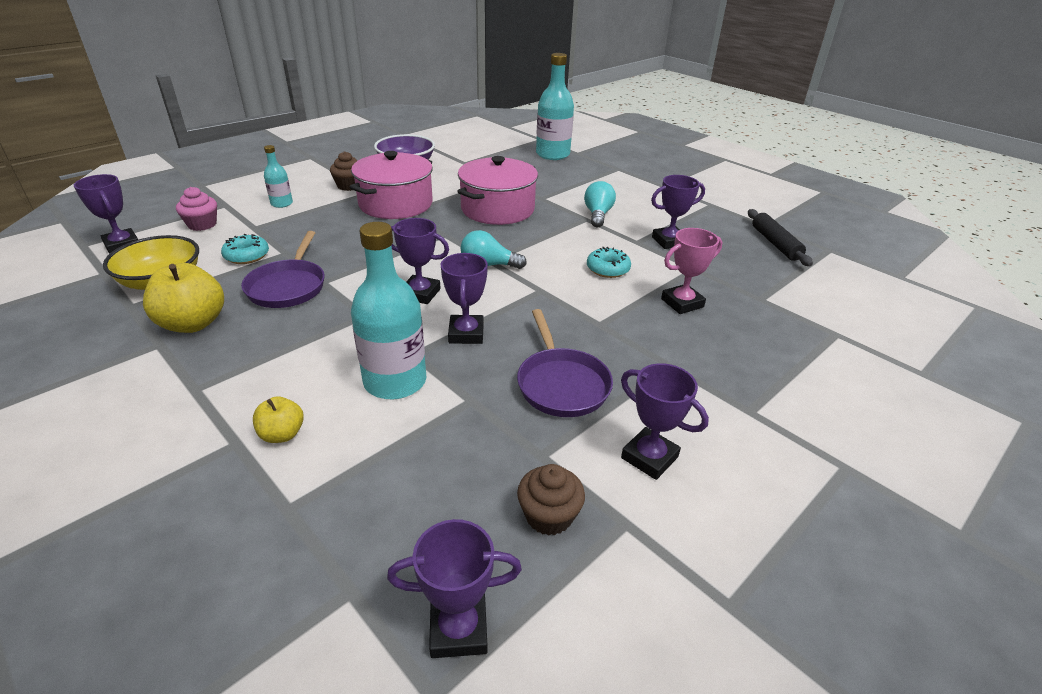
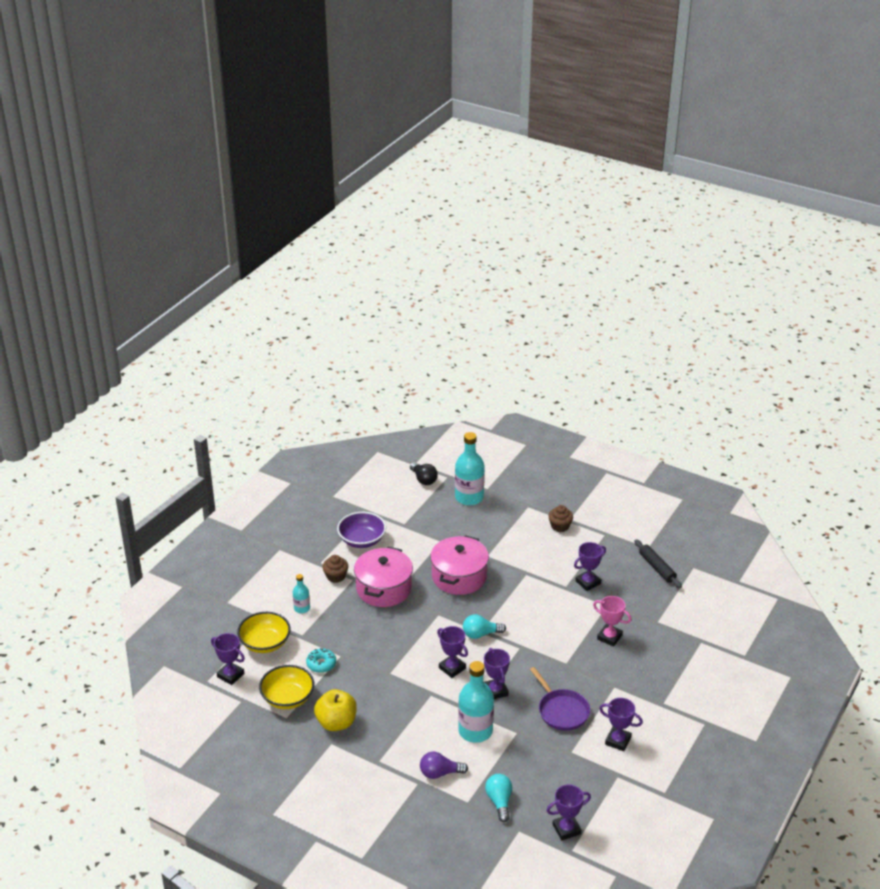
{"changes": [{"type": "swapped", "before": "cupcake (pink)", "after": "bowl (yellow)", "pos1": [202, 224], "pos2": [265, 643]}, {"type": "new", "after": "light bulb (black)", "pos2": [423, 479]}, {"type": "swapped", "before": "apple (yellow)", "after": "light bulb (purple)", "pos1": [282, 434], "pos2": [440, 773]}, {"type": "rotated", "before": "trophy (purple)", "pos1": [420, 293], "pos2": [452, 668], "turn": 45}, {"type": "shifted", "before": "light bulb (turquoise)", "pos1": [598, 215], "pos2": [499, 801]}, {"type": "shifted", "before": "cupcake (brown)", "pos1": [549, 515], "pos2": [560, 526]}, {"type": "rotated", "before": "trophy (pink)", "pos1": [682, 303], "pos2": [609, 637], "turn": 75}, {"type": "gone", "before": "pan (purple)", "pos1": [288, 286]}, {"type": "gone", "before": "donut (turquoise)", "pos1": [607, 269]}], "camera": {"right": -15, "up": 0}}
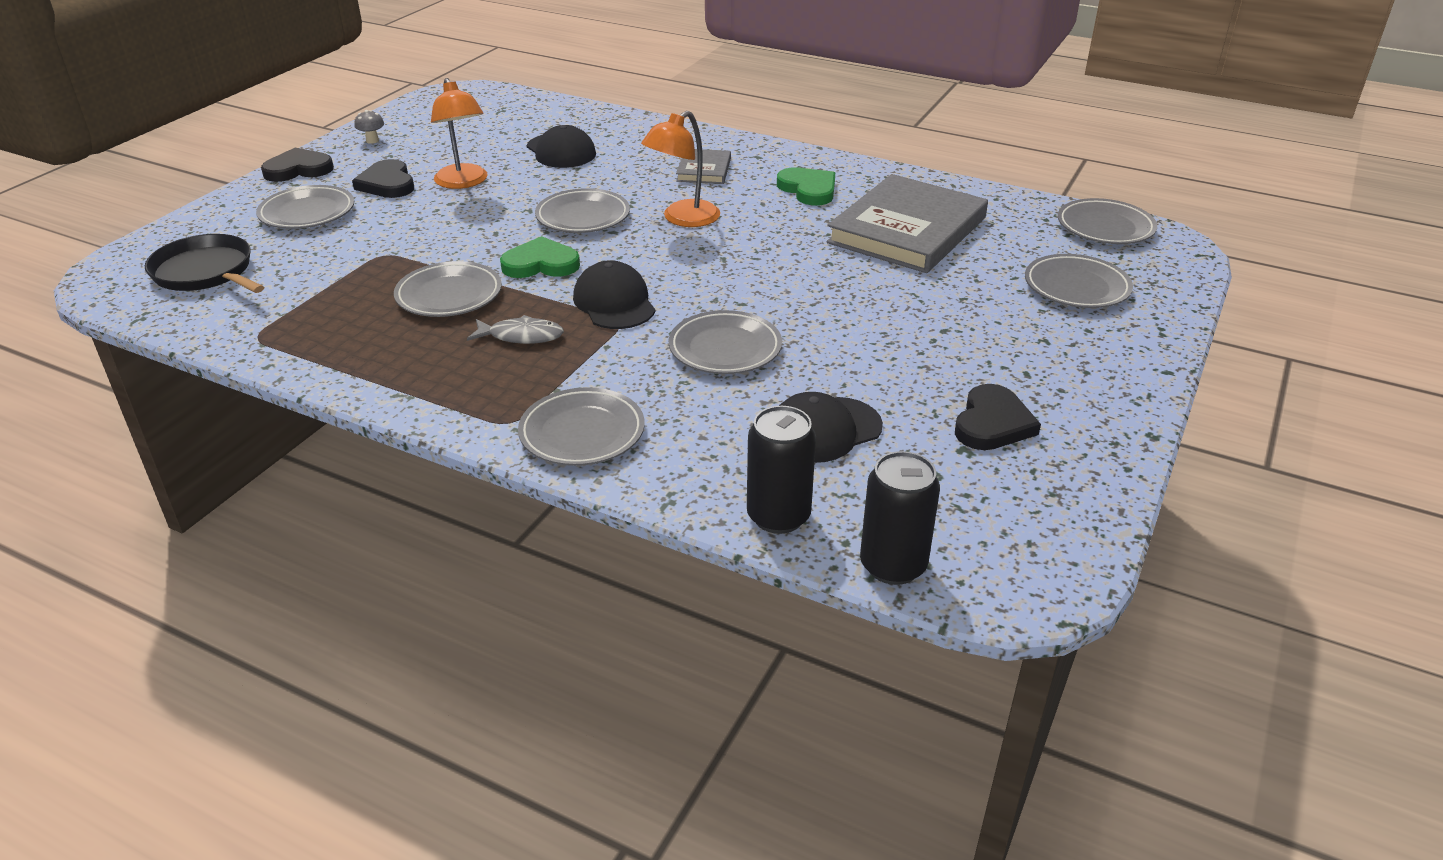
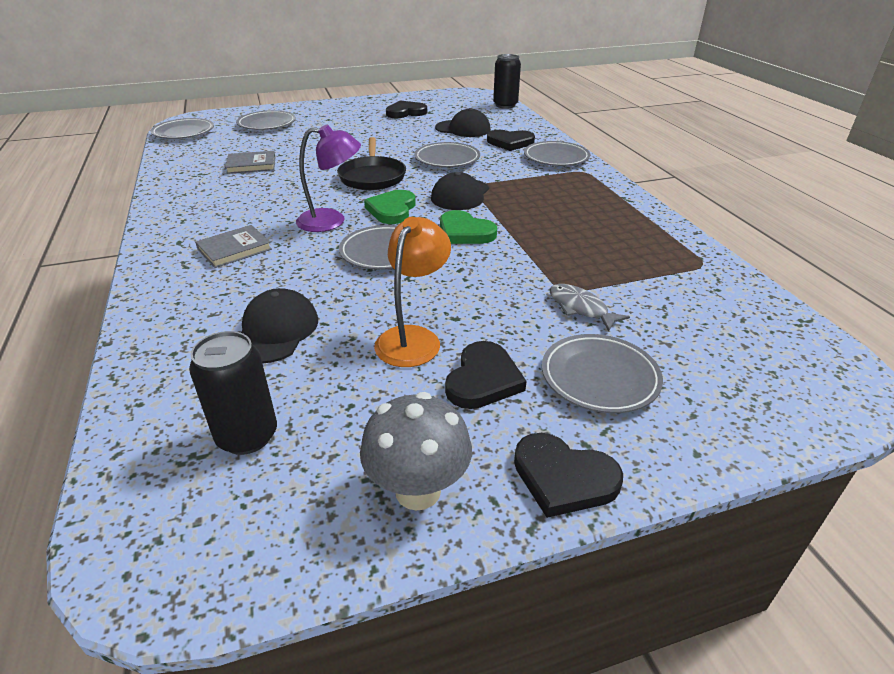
{"changes": [{"type": "shifted", "before": "can (black)", "pos1": [778, 516], "pos2": [247, 436]}, {"type": "scaled", "before": "book (grey)", "pos1": [907, 230], "pos2": [251, 165], "scale": 0.48}, {"type": "repainted", "before": "lamp (orange)", "after": "lamp (purple)", "pos1": [683, 219], "pos2": [331, 221]}, {"type": "shifted", "before": "pan (black)", "pos1": [206, 272], "pos2": [372, 177]}, {"type": "scaled", "before": "mushroom (grey)", "pos1": [372, 141], "pos2": [418, 491], "scale": 2.12}, {"type": "shifted", "before": "heart (green)", "pos1": [808, 189], "pos2": [392, 210]}, {"type": "new", "after": "heart (black)", "pos2": [510, 142]}, {"type": "shifted", "before": "fish (grey)", "pos1": [521, 336], "pos2": [580, 308]}, {"type": "gone", "before": "plate (grey)", "pos1": [449, 295]}], "camera": {"right": -135, "up": 0}}
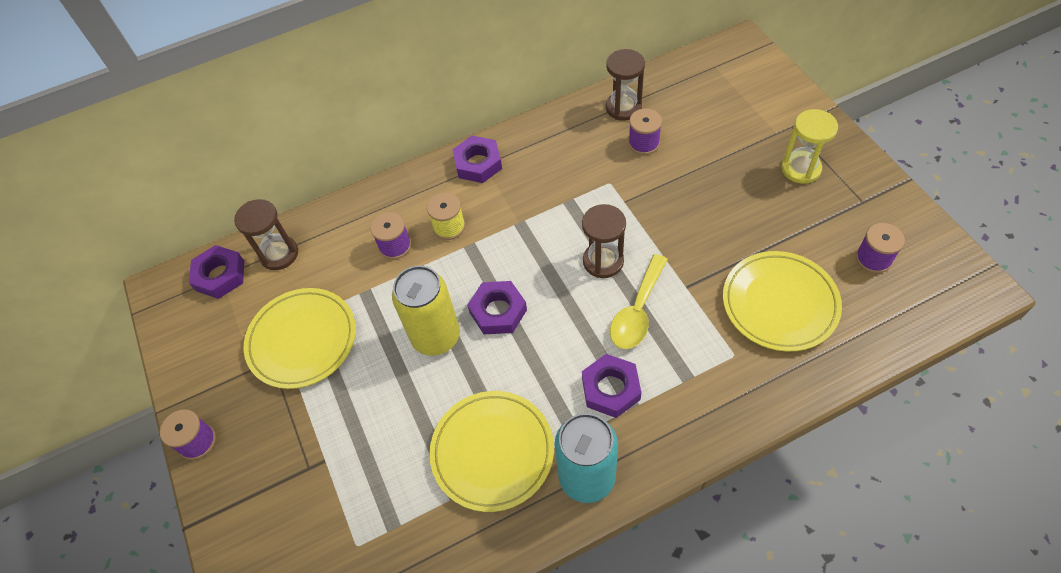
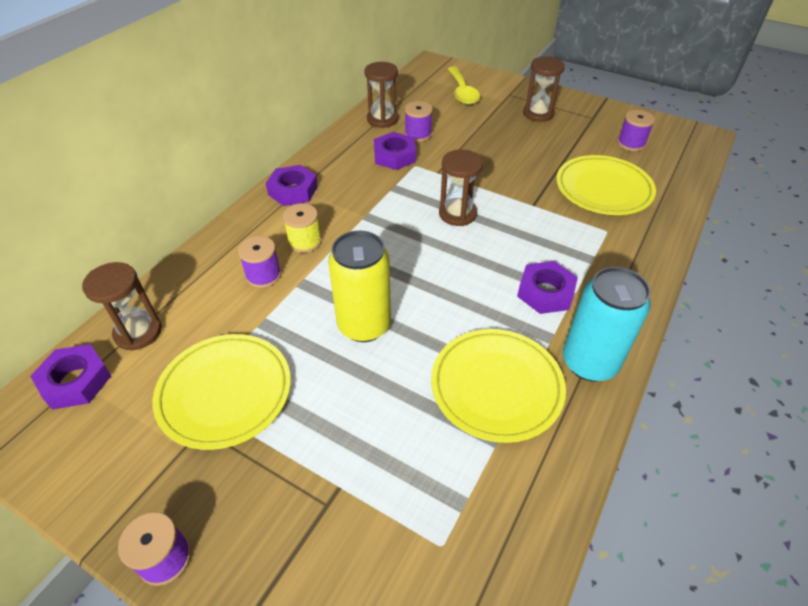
{"changes": [{"type": "shifted", "before": "nut (purple)", "pos1": [498, 311], "pos2": [394, 156]}, {"type": "shifted", "before": "spoon (yellow)", "pos1": [637, 311], "pos2": [462, 92]}, {"type": "repainted", "before": "hourglass (yellow)", "after": "hourglass (brown)", "pos1": [800, 169], "pos2": [538, 114]}], "camera": {"right": -40, "up": -10}}
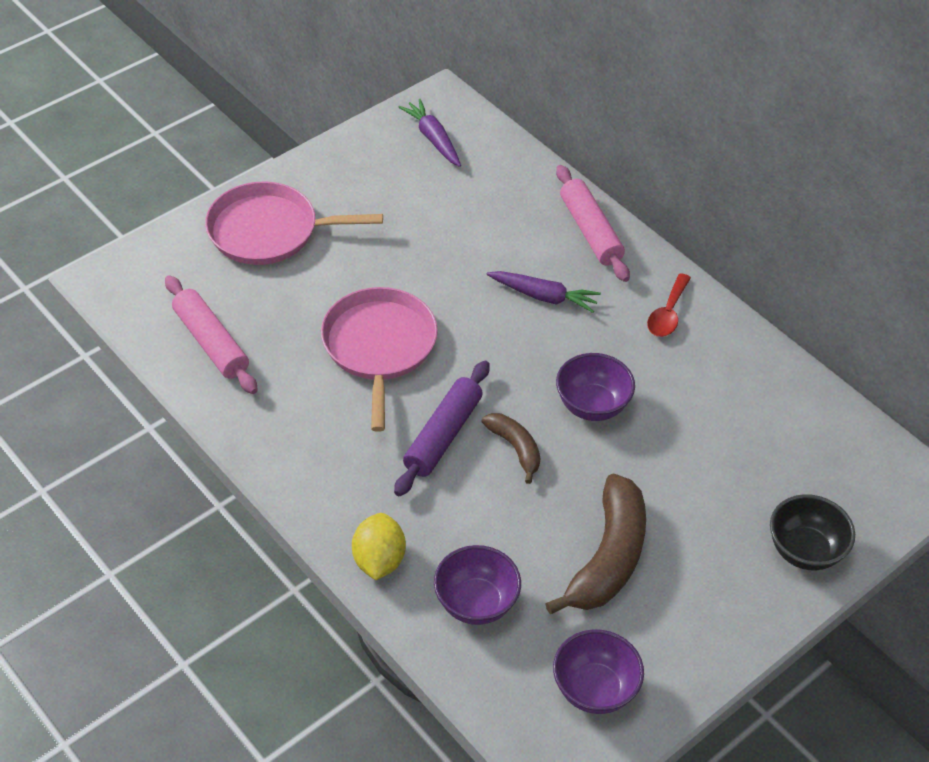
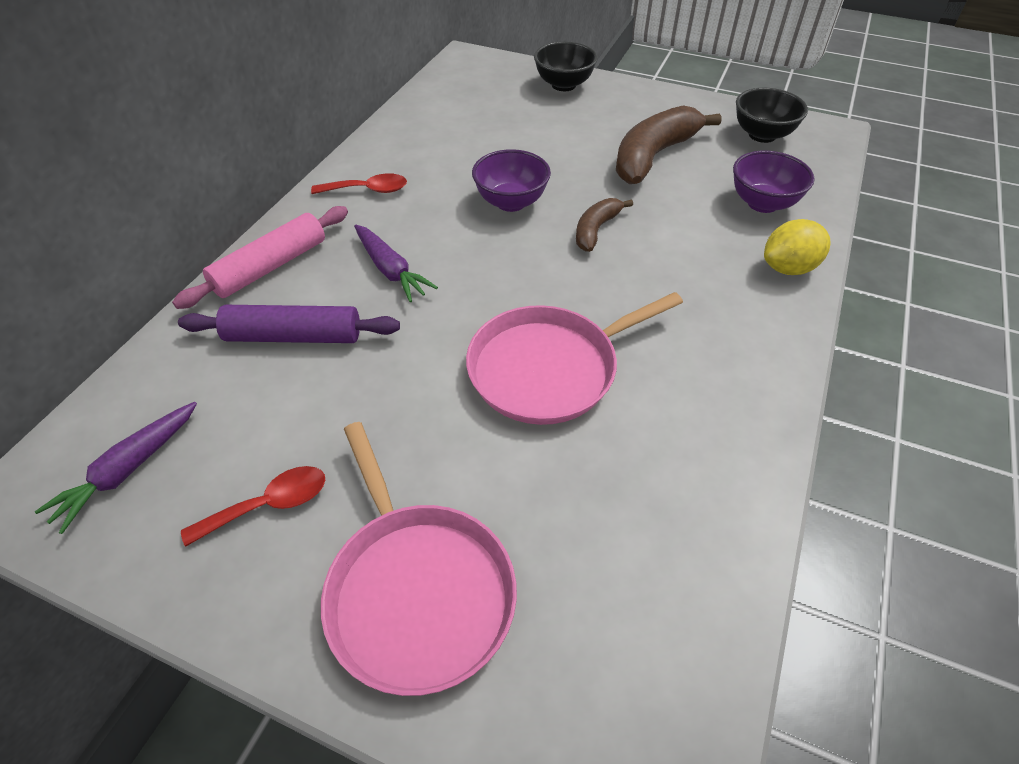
{"changes": [{"type": "shifted", "before": "rolling pin (purple)", "pos1": [443, 435], "pos2": [294, 336]}, {"type": "new", "after": "spoon (red)", "pos2": [269, 505]}, {"type": "rotated", "before": "carrot (purple)", "pos1": [544, 296], "pos2": [390, 270], "turn": 150}, {"type": "rotated", "before": "banana (brown)", "pos1": [608, 557], "pos2": [653, 156], "turn": -45}, {"type": "repainted", "before": "bowl (purple)", "after": "bowl (black)", "pos1": [594, 689], "pos2": [762, 135]}, {"type": "gone", "before": "rolling pin (pink)", "pos1": [211, 343]}], "camera": {"right": -115, "up": 0}}
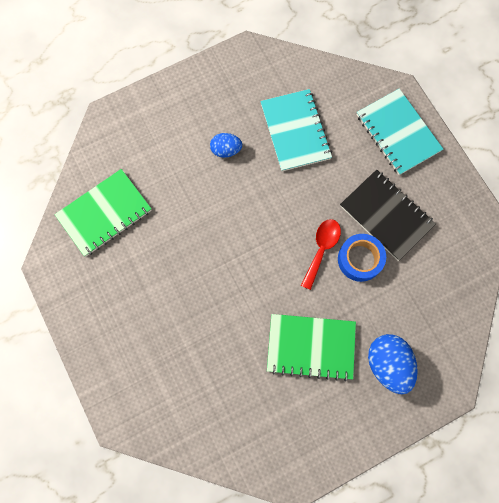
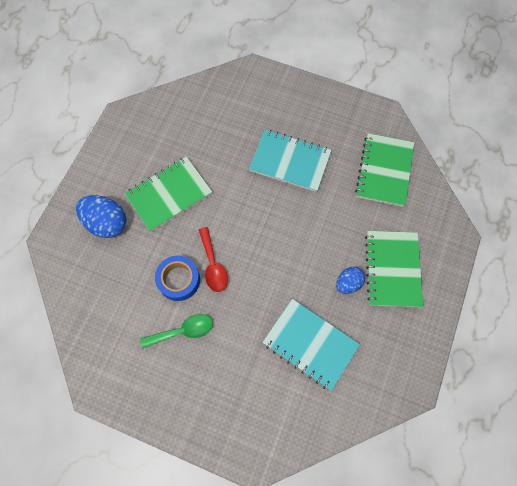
{"changes": [{"type": "swapped", "before": "notebook (black)", "after": "spoon (green)", "pos1": [386, 215], "pos2": [183, 331]}, {"type": "shifted", "before": "notebook (turquoise)", "pos1": [397, 133], "pos2": [290, 161]}, {"type": "new", "after": "notebook (green)", "pos2": [392, 269]}], "camera": {"right": 140, "up": -5}}
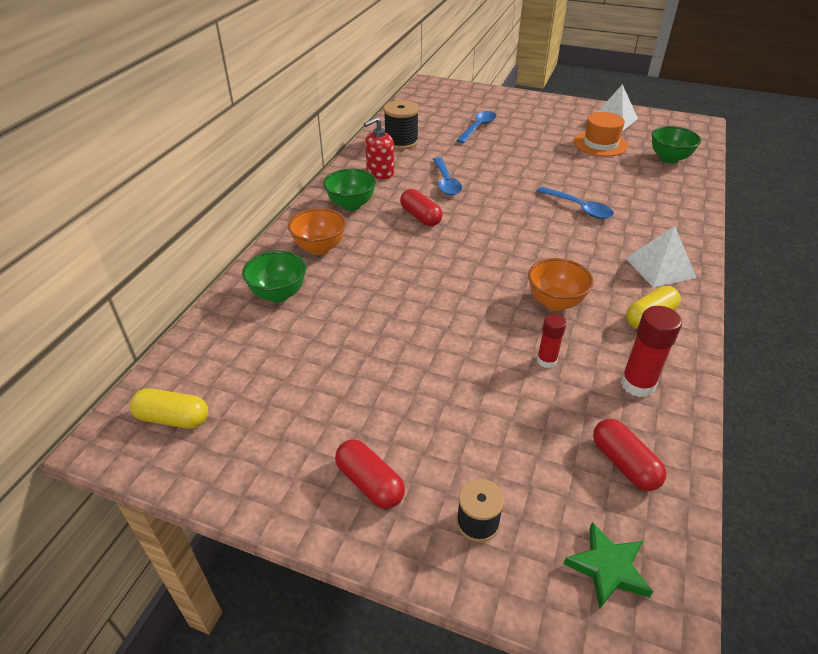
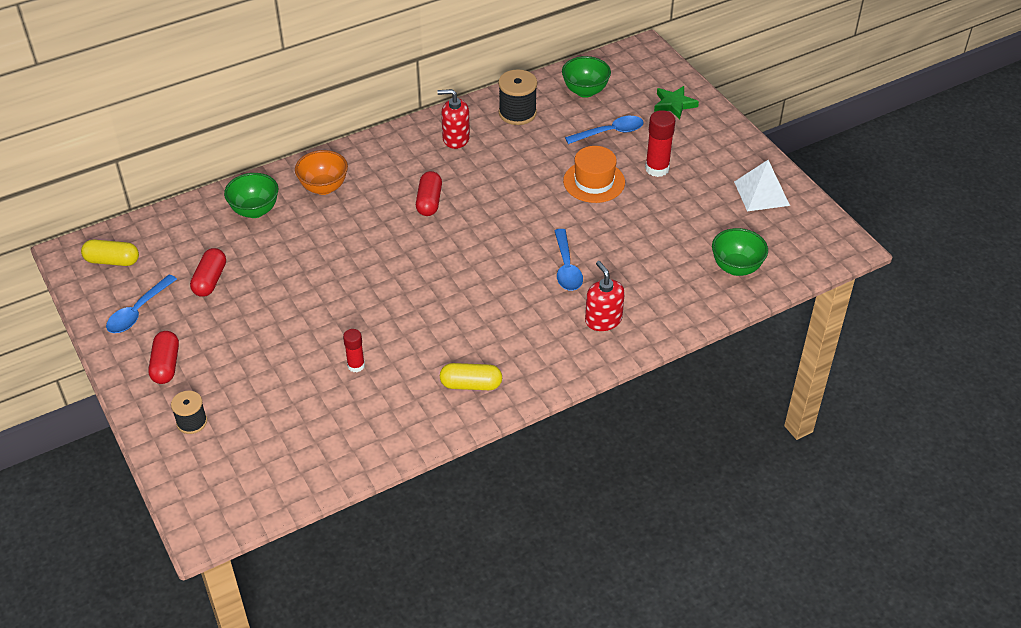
{"changes": [{"type": "rotated", "before": "capsule (yellow)", "pos1": [173, 418], "pos2": [112, 261], "turn": -45}, {"type": "shifted", "before": "spoon (blue)", "pos1": [446, 182], "pos2": [138, 311]}, {"type": "shifted", "before": "capsule (red)", "pos1": [624, 464], "pos2": [210, 280]}, {"type": "shifted", "before": "bowl (green)", "pos1": [351, 205], "pos2": [585, 91]}, {"type": "shifted", "before": "hat (orange)", "pos1": [600, 144], "pos2": [594, 182]}, {"type": "new", "after": "soap dispenser (red)", "pos2": [603, 320]}, {"type": "shifted", "before": "glue stick (red)", "pos1": [637, 384], "pos2": [657, 168]}, {"type": "shifted", "before": "star (green)", "pos1": [608, 568], "pos2": [674, 104]}, {"type": "gone", "before": "bowl (orange)", "pos1": [555, 302]}, {"type": "gone", "before": "pyramid (white)", "pos1": [660, 267]}], "camera": {"right": 40, "up": 5}}
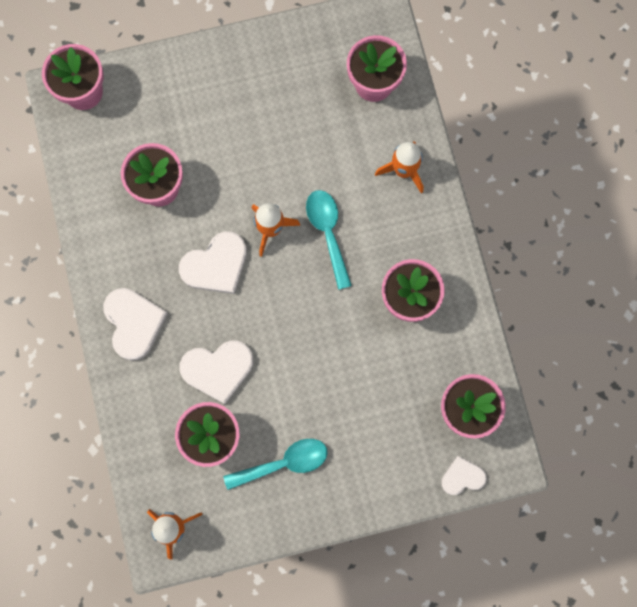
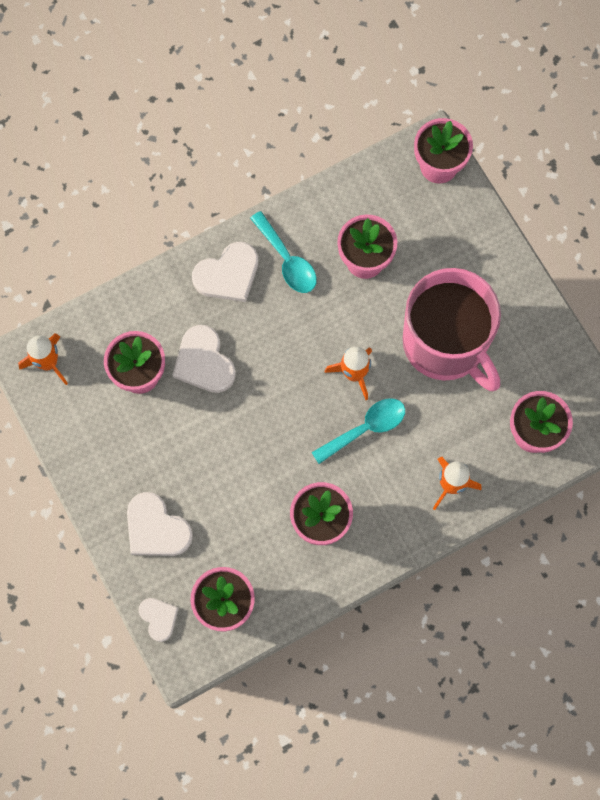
{"changes": [{"type": "shifted", "before": "heart (white)", "pos1": [216, 265], "pos2": [156, 528]}, {"type": "shifted", "before": "spoon (turquoise)", "pos1": [284, 463], "pos2": [287, 260]}, {"type": "new", "after": "mug (pink)", "pos2": [446, 344]}], "camera": {"right": 75, "up": -5}}
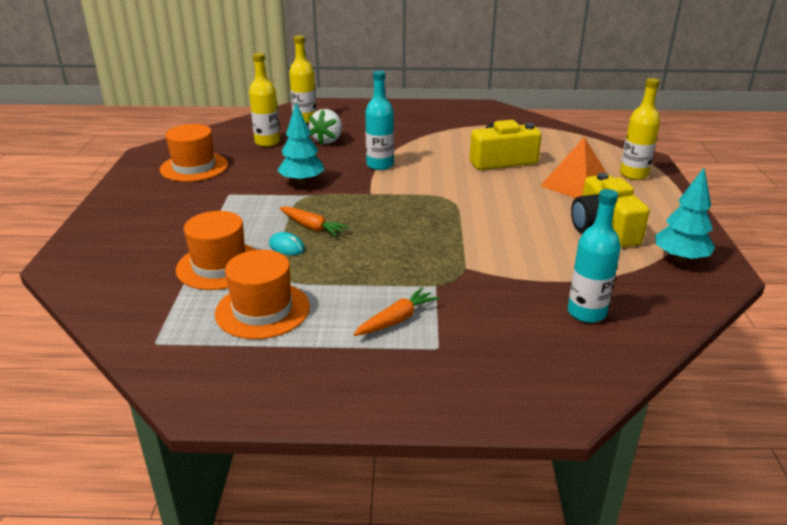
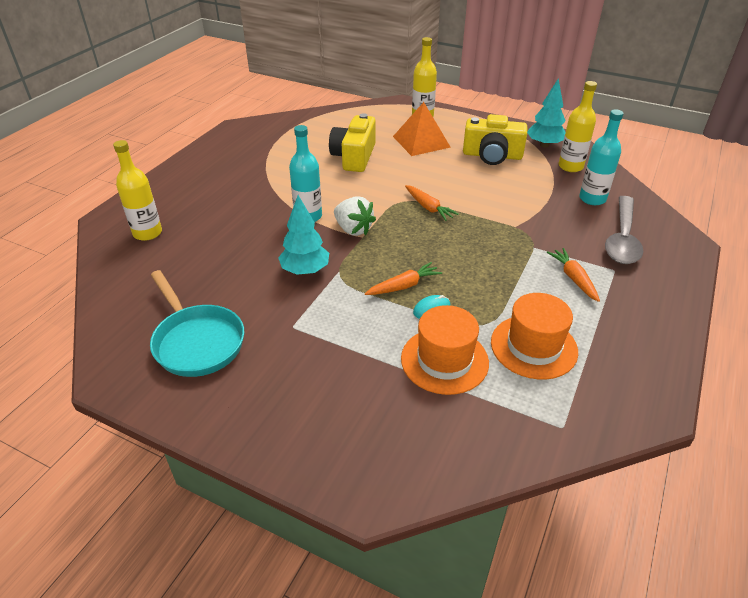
{"changes": [{"type": "swapped", "before": "hat (orange)", "after": "pan (turquoise)", "pos1": [194, 167], "pos2": [197, 342]}, {"type": "shifted", "before": "strawberry (white)", "pos1": [328, 140], "pos2": [353, 229]}, {"type": "new", "after": "carrot (orange)", "pos2": [428, 207]}, {"type": "shifted", "before": "bottle (yellow)", "pos1": [267, 142], "pos2": [570, 166]}, {"type": "new", "after": "spoon (grey)", "pos2": [622, 238]}], "camera": {"right": -65, "up": 10}}
